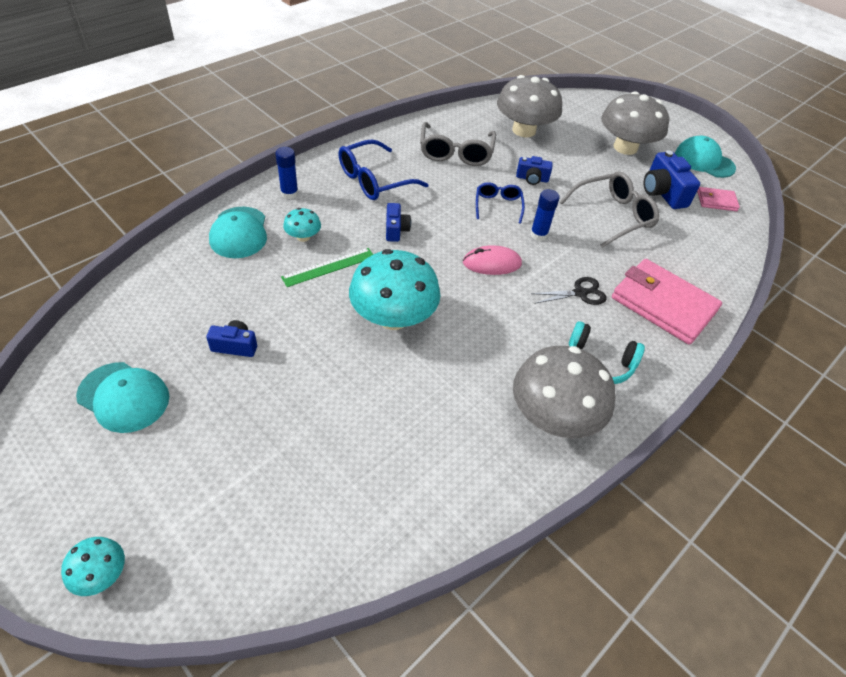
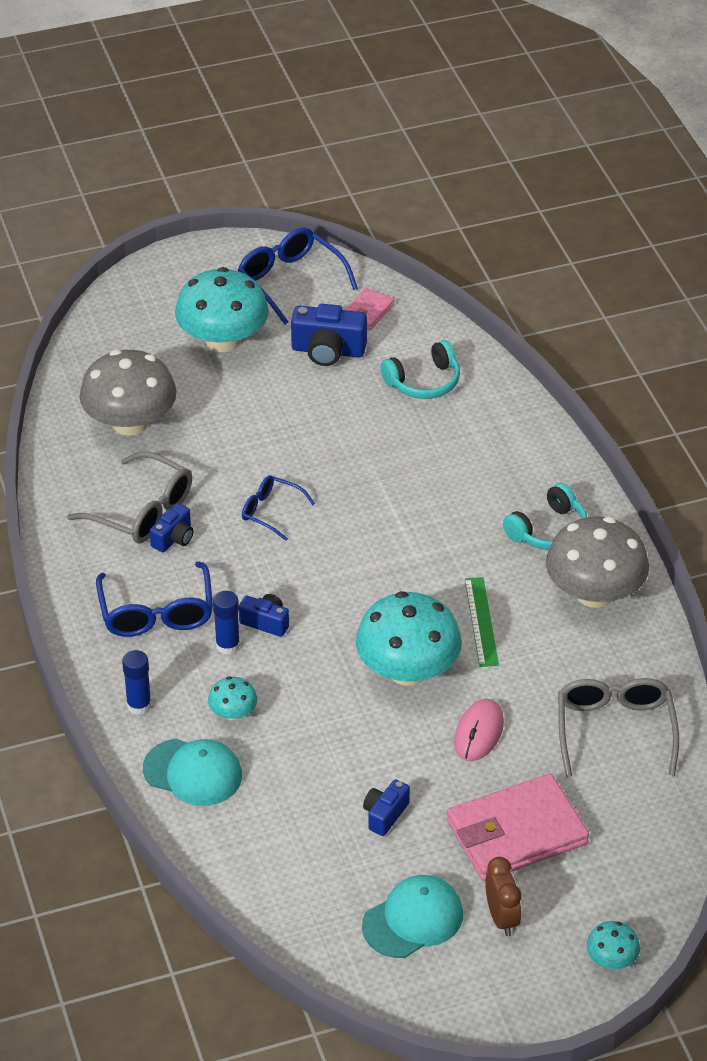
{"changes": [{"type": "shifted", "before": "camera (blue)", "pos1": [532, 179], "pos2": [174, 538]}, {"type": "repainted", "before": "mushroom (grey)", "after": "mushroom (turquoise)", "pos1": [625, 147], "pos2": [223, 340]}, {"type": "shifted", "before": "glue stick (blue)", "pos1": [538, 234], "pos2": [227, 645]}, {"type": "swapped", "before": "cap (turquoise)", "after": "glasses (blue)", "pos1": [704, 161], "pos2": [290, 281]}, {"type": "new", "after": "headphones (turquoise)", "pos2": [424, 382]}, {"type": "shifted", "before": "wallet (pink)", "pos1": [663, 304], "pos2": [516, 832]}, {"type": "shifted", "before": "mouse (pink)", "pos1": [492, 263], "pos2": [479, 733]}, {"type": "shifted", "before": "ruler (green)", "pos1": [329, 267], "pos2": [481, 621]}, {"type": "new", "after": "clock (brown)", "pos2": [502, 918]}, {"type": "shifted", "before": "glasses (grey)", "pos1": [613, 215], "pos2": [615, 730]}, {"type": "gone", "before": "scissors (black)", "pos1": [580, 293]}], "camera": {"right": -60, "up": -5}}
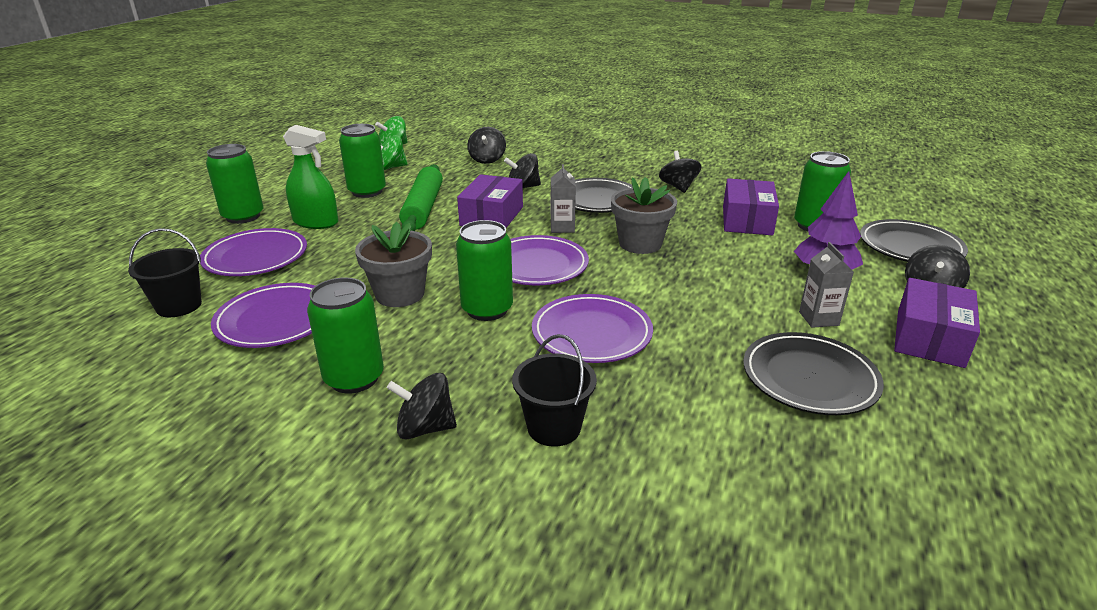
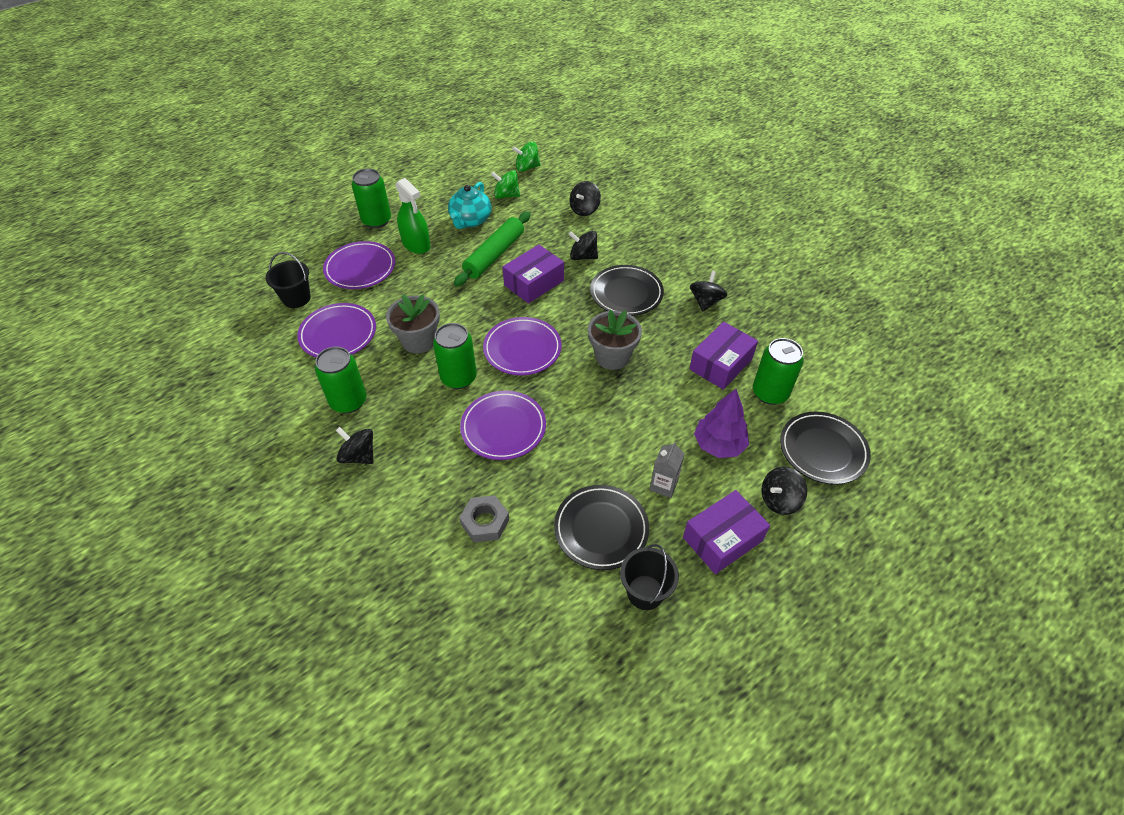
{"changes": [{"type": "swapped", "before": "can (green)", "after": "teapot (turquoise)", "pos1": [367, 191], "pos2": [470, 220]}, {"type": "new", "after": "nut (grey)", "pos2": [485, 522]}, {"type": "shifted", "before": "bucket (black)", "pos1": [554, 427], "pos2": [645, 592]}, {"type": "gone", "before": "carton (grey)", "pos1": [562, 227]}], "camera": {"right": 30, "up": 20}}
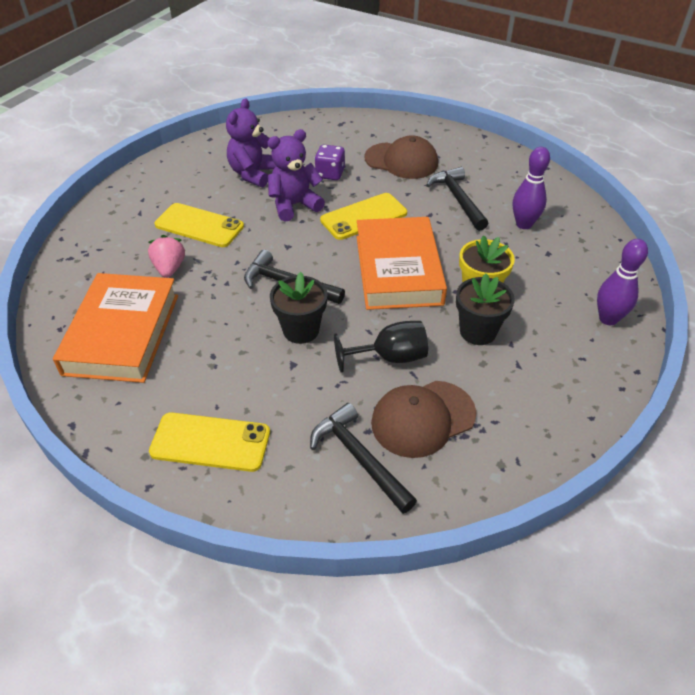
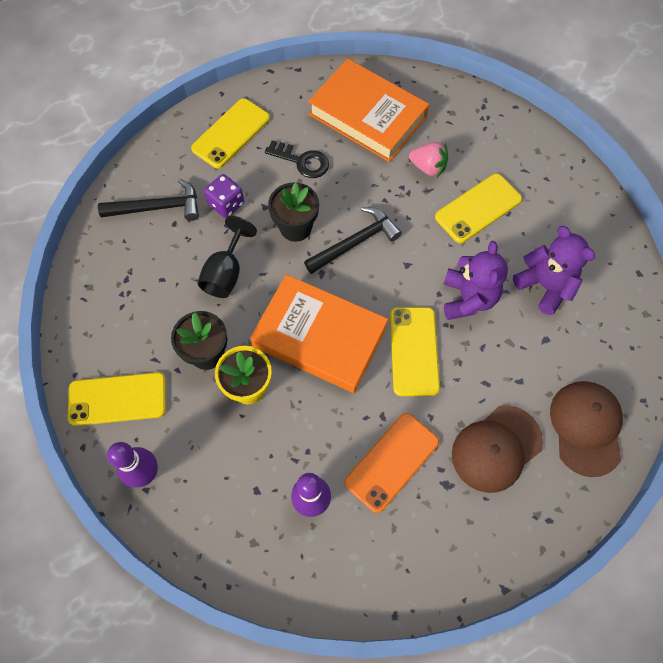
{"changes": [{"type": "new", "after": "phone (yellow)", "pos2": [117, 399]}, {"type": "shifted", "before": "dice (purple)", "pos1": [330, 174], "pos2": [226, 204]}, {"type": "new", "after": "key (black)", "pos2": [302, 161]}, {"type": "swapped", "before": "hammer (black)", "after": "phone (orange)", "pos1": [457, 199], "pos2": [392, 462]}, {"type": "shifted", "before": "cap (brown)", "pos1": [423, 418], "pos2": [586, 427]}], "camera": {"right": 120, "up": 20}}
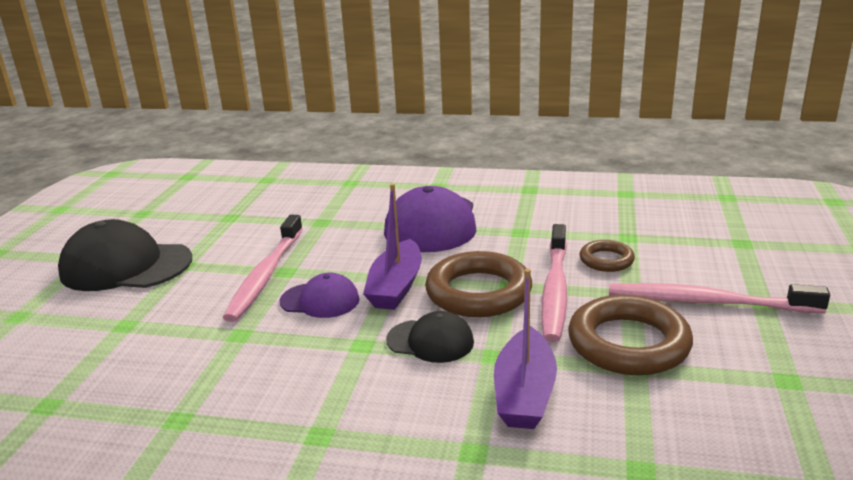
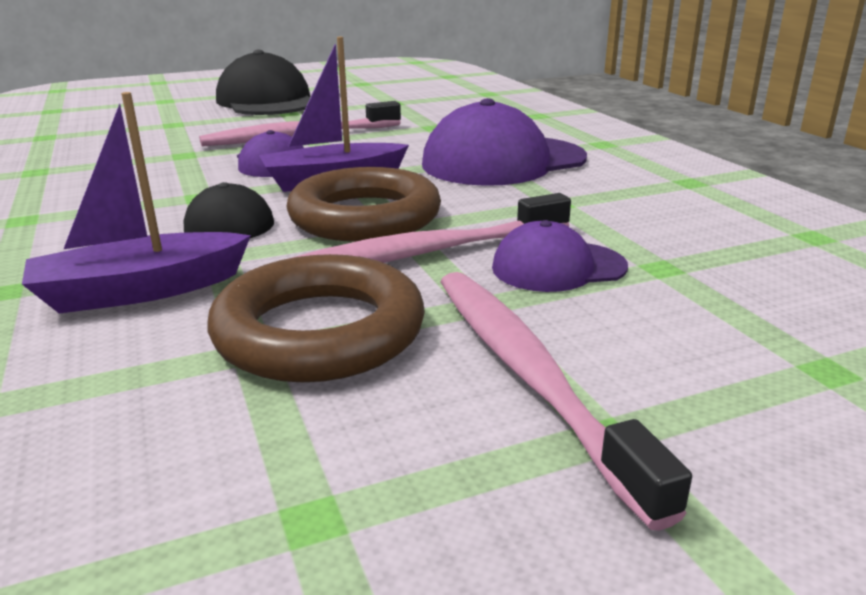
{"changes": [{"type": "swapped", "before": "ring (brown)", "after": "cap (purple)", "pos1": [606, 260], "pos2": [558, 267]}], "camera": {"right": 55, "up": 0}}
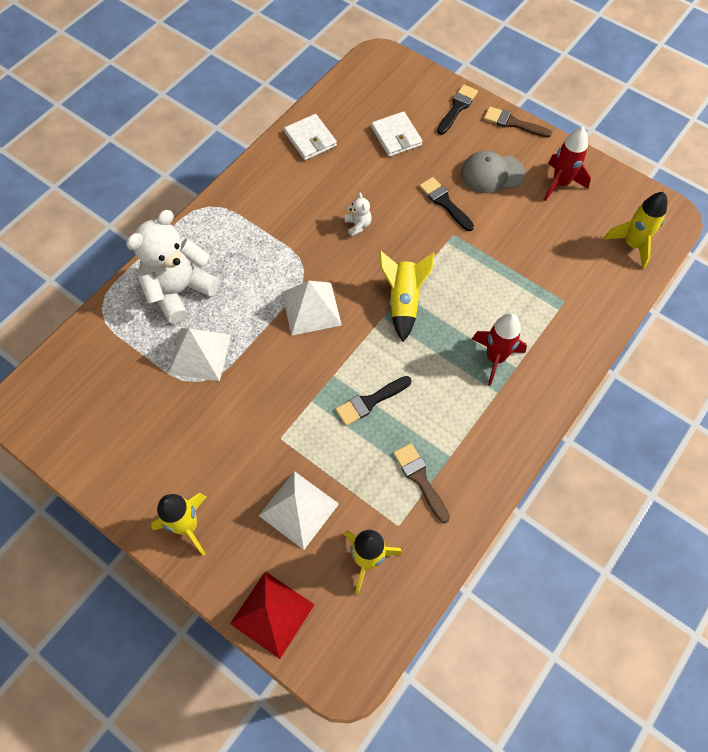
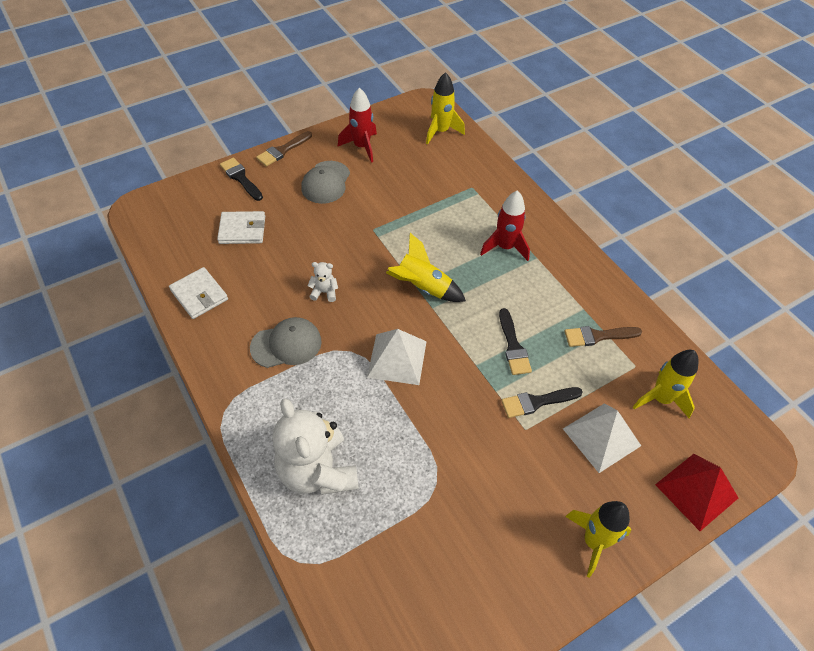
{"changes": [{"type": "rotated", "before": "wallet (white)", "pos1": [310, 139], "pos2": [199, 295], "turn": 60}, {"type": "new", "after": "cap (grey)", "pos2": [286, 344]}, {"type": "shifted", "before": "brush (black)", "pos1": [444, 202], "pos2": [537, 402]}, {"type": "gone", "before": "pyramid (white)", "pos1": [199, 354]}], "camera": {"right": -70, "up": -10}}
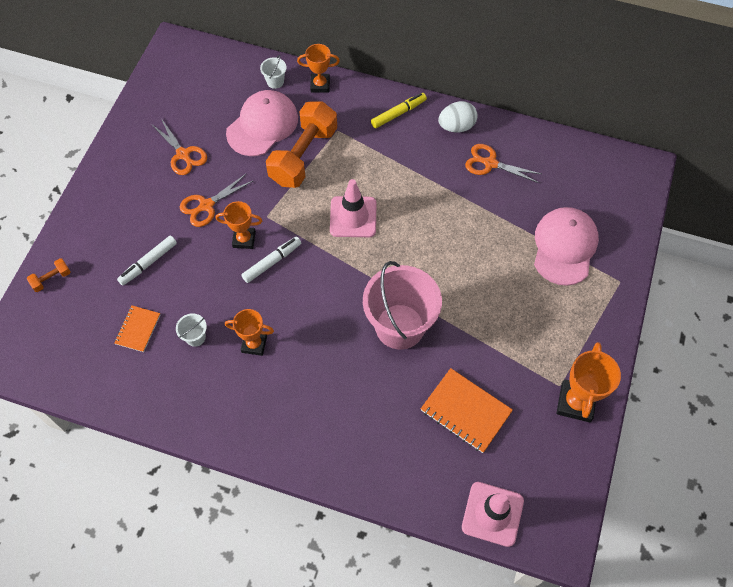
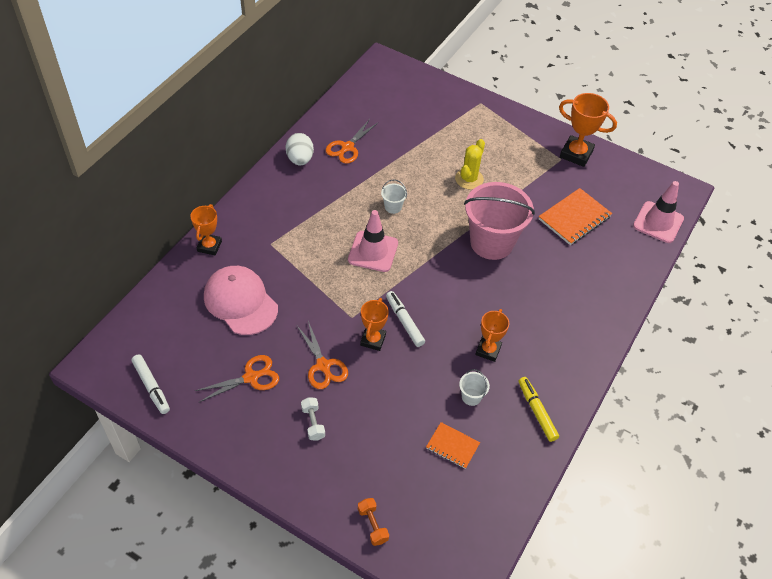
{"changes": [{"type": "shifted", "before": "marker (white)", "pos1": [148, 263], "pos2": [151, 387]}, {"type": "new", "after": "dumbbell (white)", "pos2": [313, 423]}, {"type": "shifted", "before": "bucket (white)", "pos1": [275, 81], "pos2": [393, 207]}, {"type": "new", "after": "cactus (yellow)", "pos2": [469, 179]}, {"type": "shifted", "before": "marker (yellow)", "pos1": [398, 113], "pos2": [537, 411]}, {"type": "gone", "before": "dumbbell (orange)", "pos1": [303, 156]}, {"type": "gone", "before": "cap (pink)", "pos1": [564, 247]}], "camera": {"right": -80, "up": -10}}
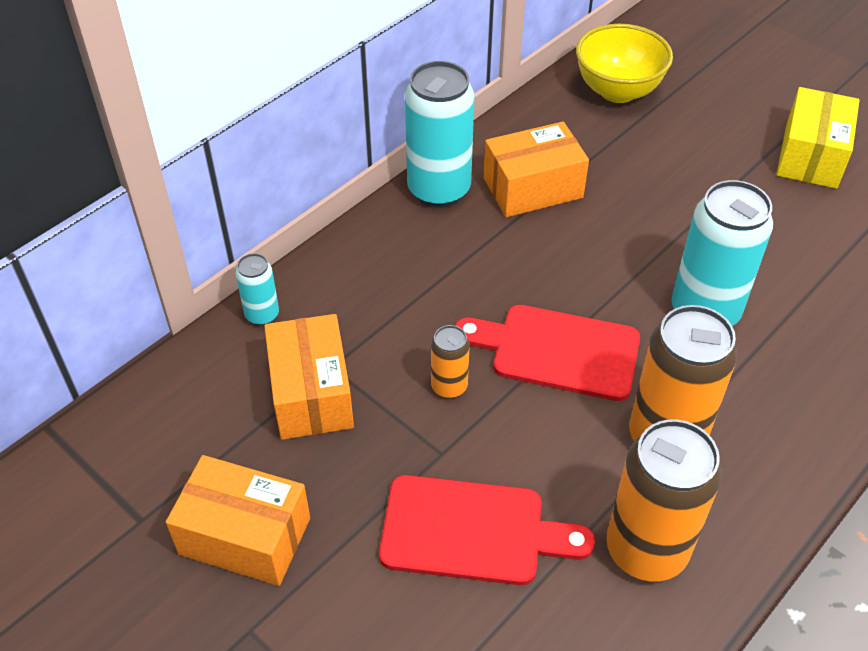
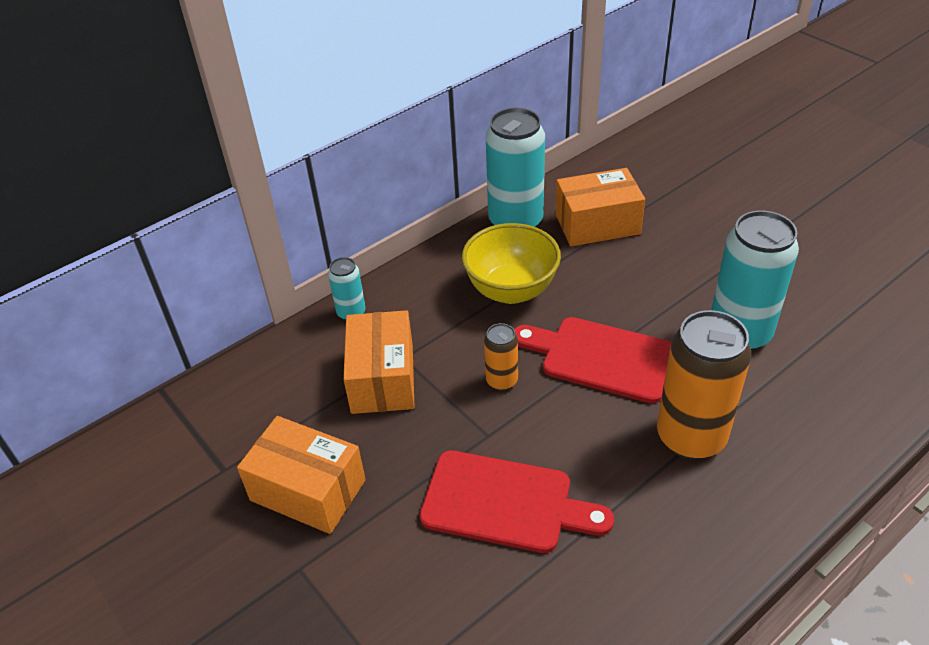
{"changes": [{"type": "shifted", "before": "bowl (yellow)", "pos1": [617, 91], "pos2": [511, 290]}, {"type": "gone", "before": "can (orange)", "pos1": [646, 550]}, {"type": "gone", "before": "box (yellow)", "pos1": [810, 156]}], "camera": {"right": 10, "up": -5}}
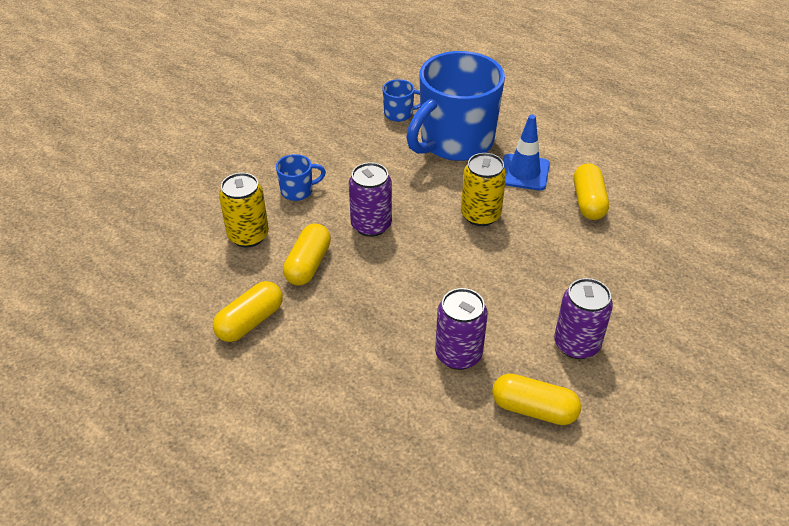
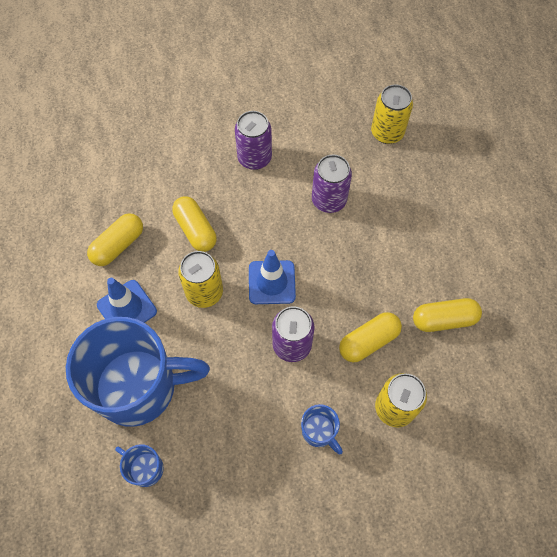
{"changes": [{"type": "shifted", "before": "capsule (yellow)", "pos1": [533, 409], "pos2": [195, 230]}, {"type": "new", "after": "traffic cone (blue)", "pos2": [271, 282]}, {"type": "rotated", "before": "mug (blue)", "pos1": [298, 191], "pos2": [319, 431], "turn": -150}, {"type": "new", "after": "can (yellow)", "pos2": [387, 133]}], "camera": {"right": -140, "up": 20}}
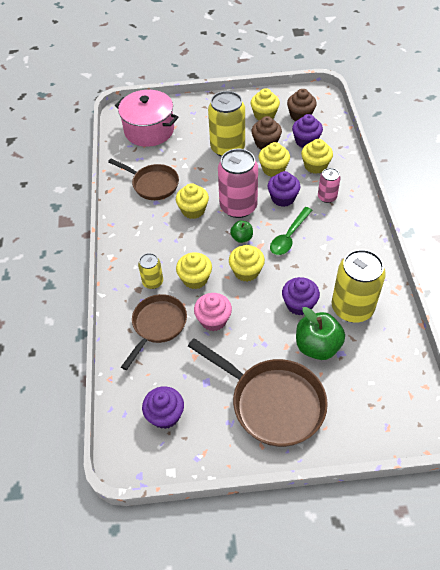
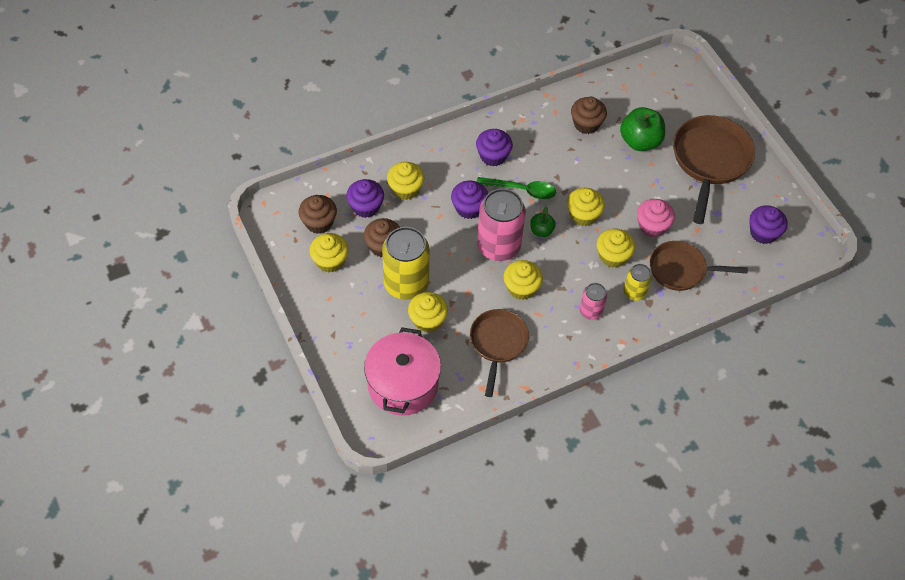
{"changes": [{"type": "shifted", "before": "cupcake (yellow)", "pos1": [273, 169], "pos2": [427, 320]}, {"type": "shifted", "before": "cupcake (purple)", "pos1": [299, 304], "pos2": [493, 156]}, {"type": "swapped", "before": "can (yellow)", "after": "cupcake (brown)", "pos1": [352, 308], "pos2": [586, 124]}, {"type": "shifted", "before": "can (pink)", "pos1": [327, 197], "pos2": [590, 311]}], "camera": {"right": -115, "up": 5}}
